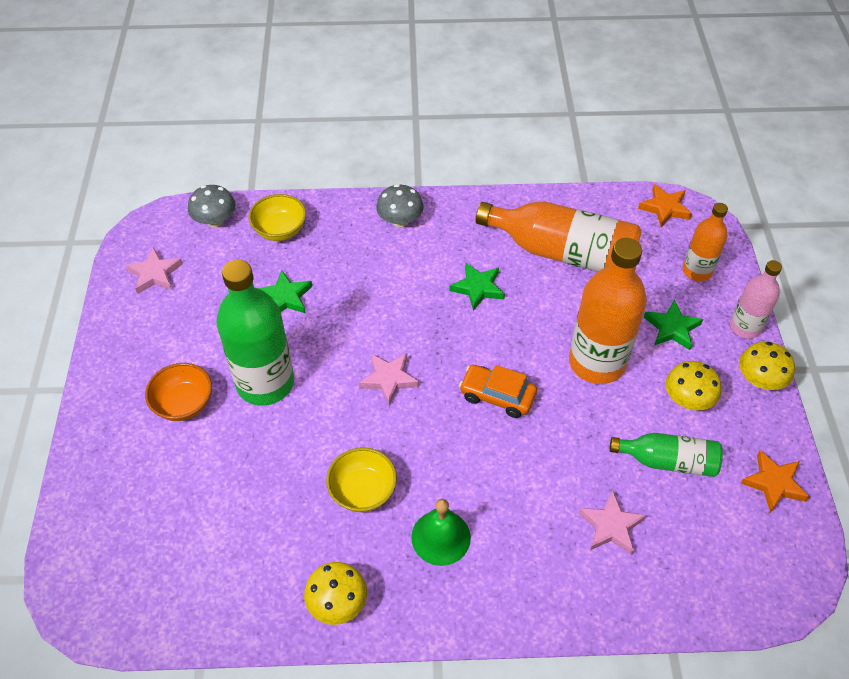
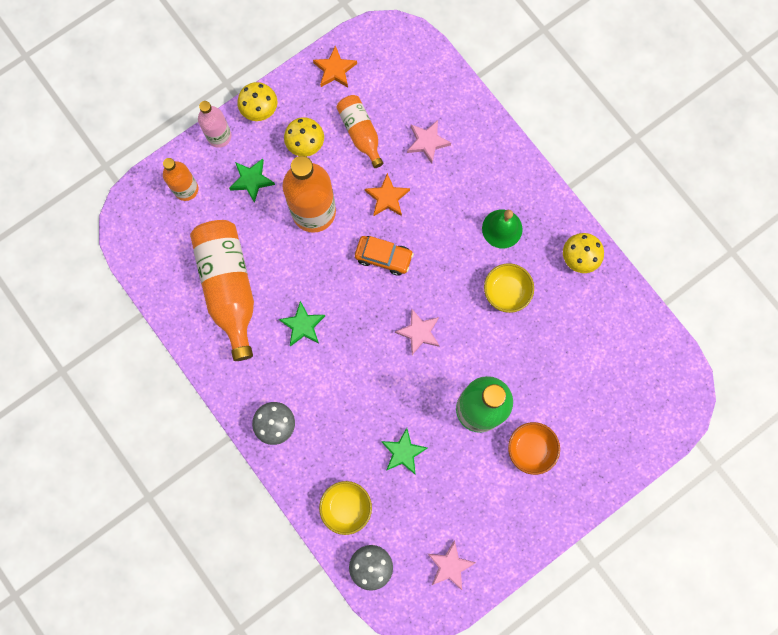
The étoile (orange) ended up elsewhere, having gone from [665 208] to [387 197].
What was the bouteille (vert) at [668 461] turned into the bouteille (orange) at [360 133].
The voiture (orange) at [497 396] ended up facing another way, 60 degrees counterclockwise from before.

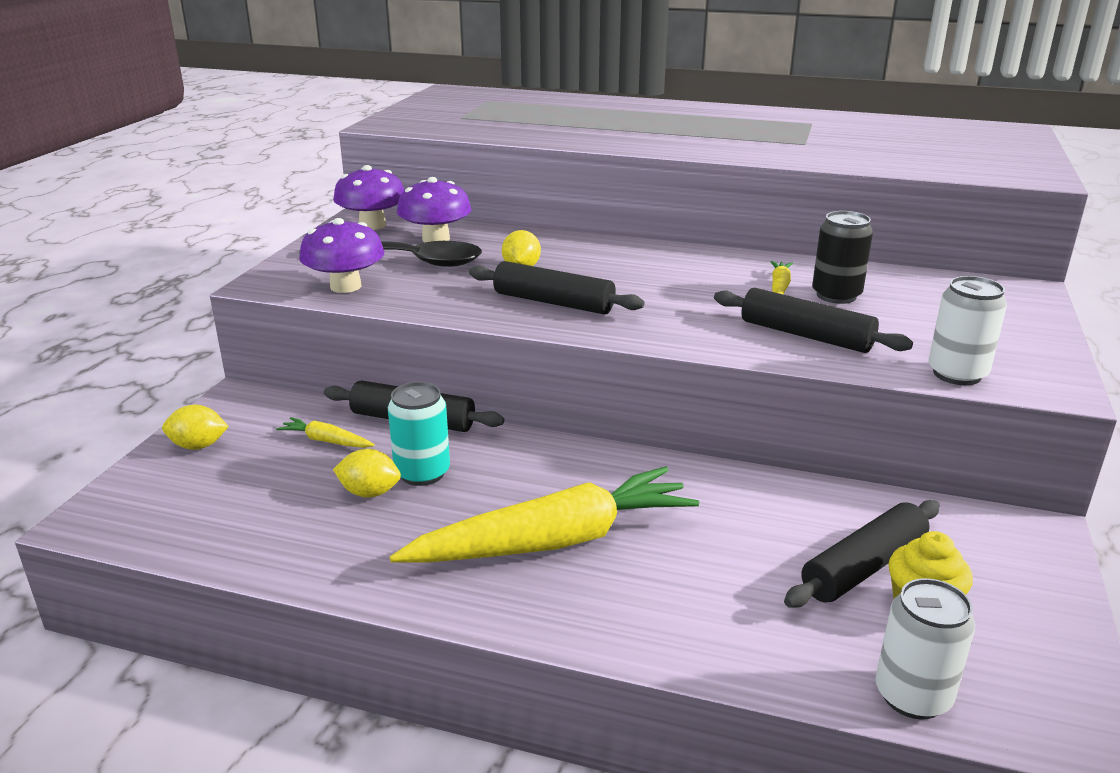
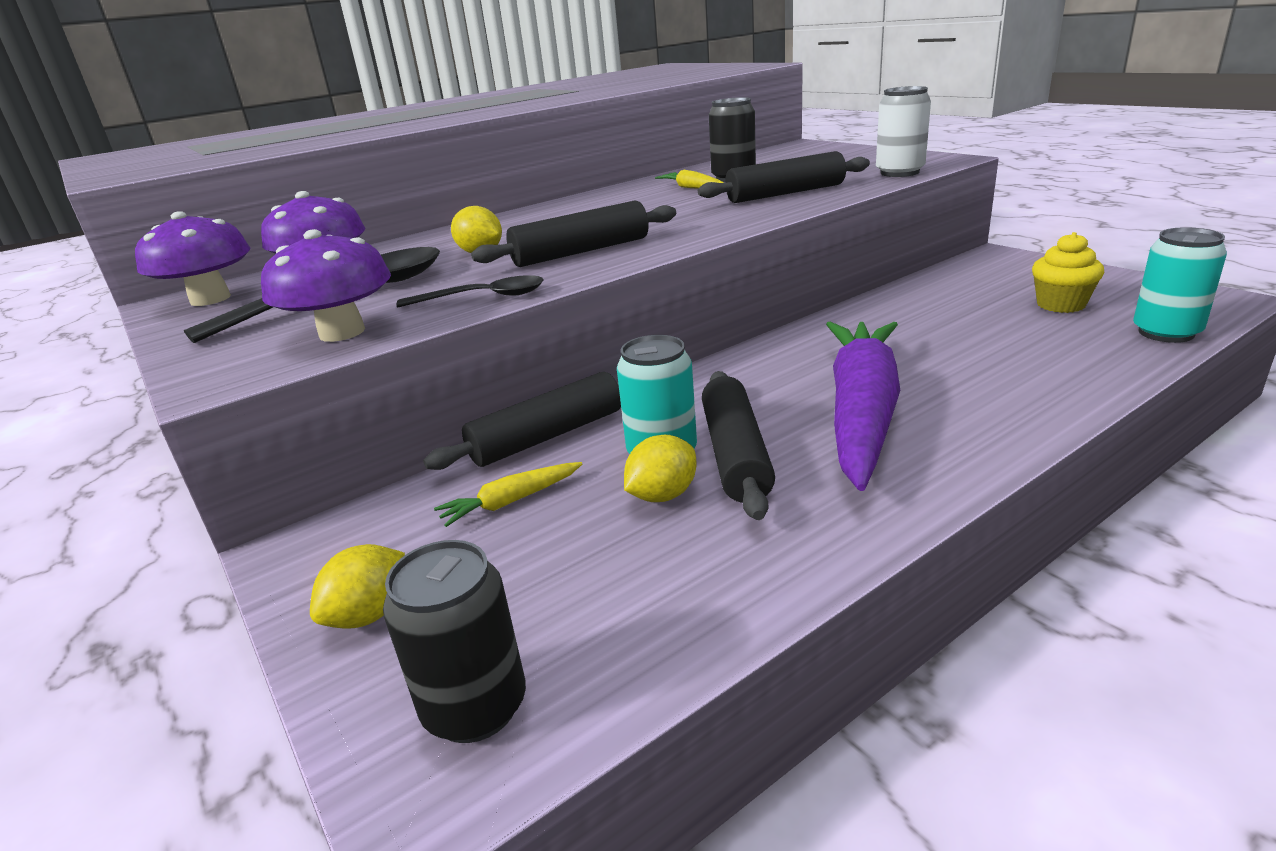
The second view gained the canette (noir) at [475 707].
The second view gained the cuillère (noir) at [483 297].
The rouleau à pâtisserie (noir) ended up elsewhere, having gone from [863 567] to [735 454].
What was the carotte (jaune) at [554 541] turned into the carotte (violet) at [861 412].
What was the canette (blanc) at [912 696] turned into the canette (turquoise) at [1166 333].

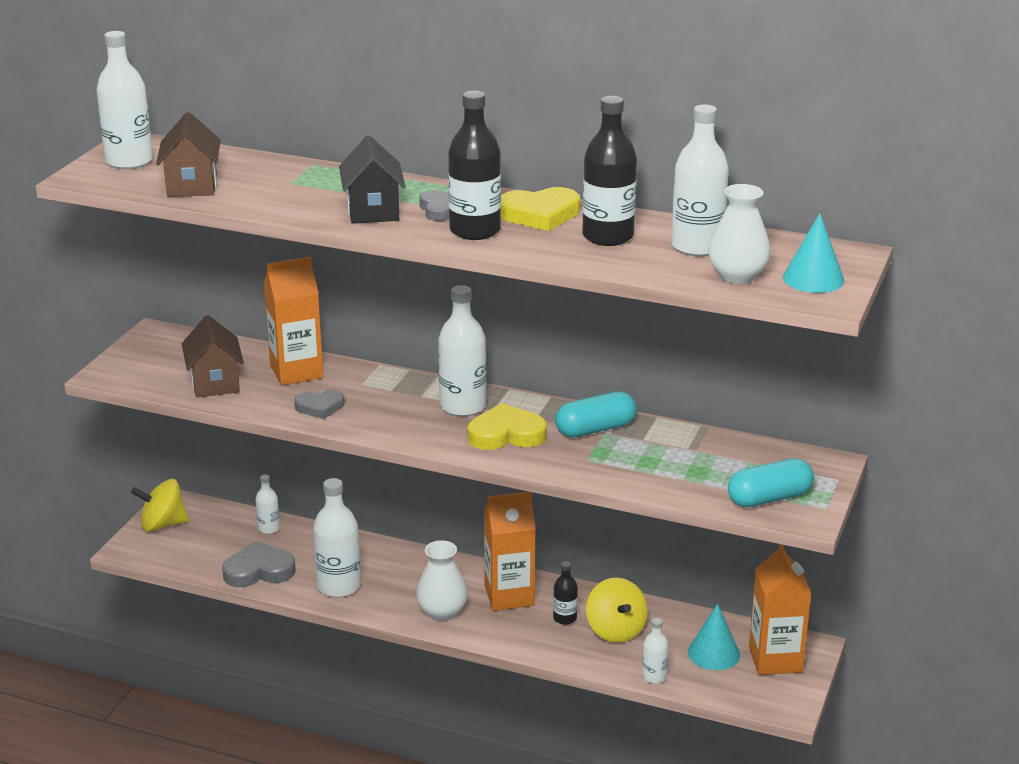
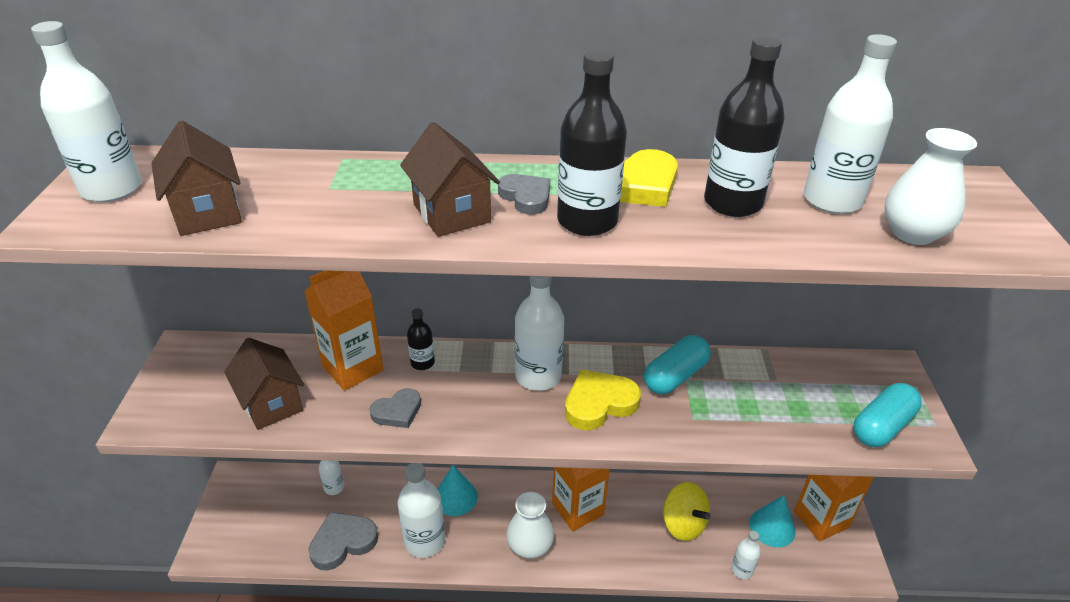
The second view lost the toupie (jaune) at [162 524].
The bouteille (noir) ended up elsewhere, having gone from [565 618] to [422 363].
The cône (turquoise) ended up elsewhere, having gone from [813 279] to [455 497].
What was the maison (noir) at [373 211] turned into the maison (marron) at [452 213].

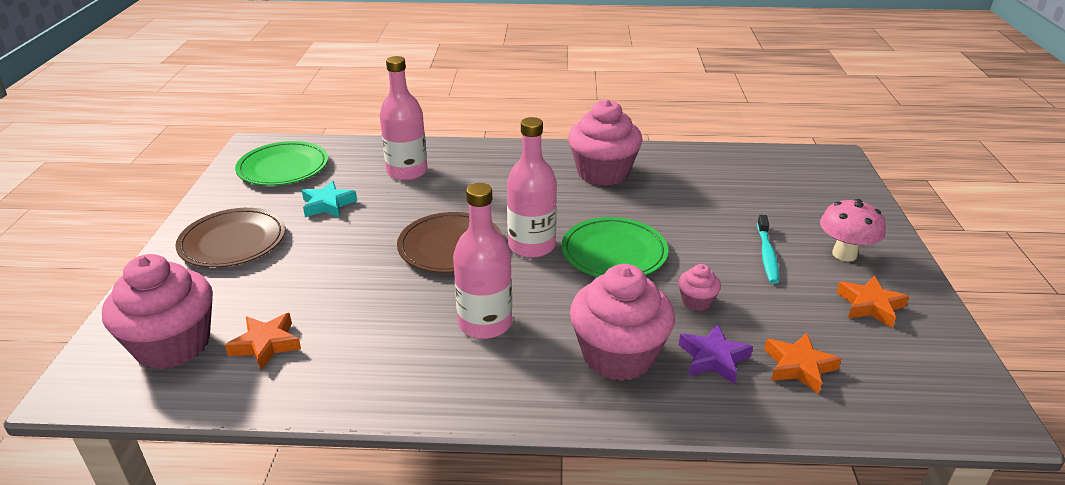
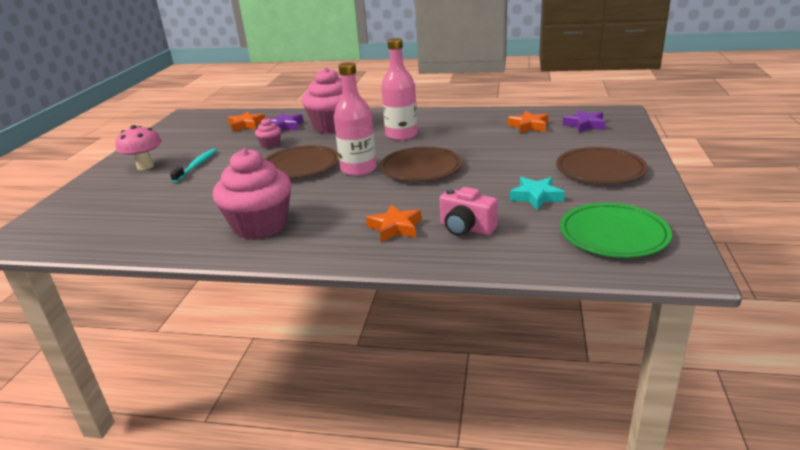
The étoile (orange) ended up elsewhere, having gone from [870 305] to [395 228].
Where the muffin (rose) stood at [173 345], the étoile (violet) came to stand at [585 125].
Where the bouteille (rose) stood at [407 172], the appareil photo (rose) came to stand at [466 228].
What was the assiette (vert) at [614 253] turned into the assiette (marron) at [301 166].

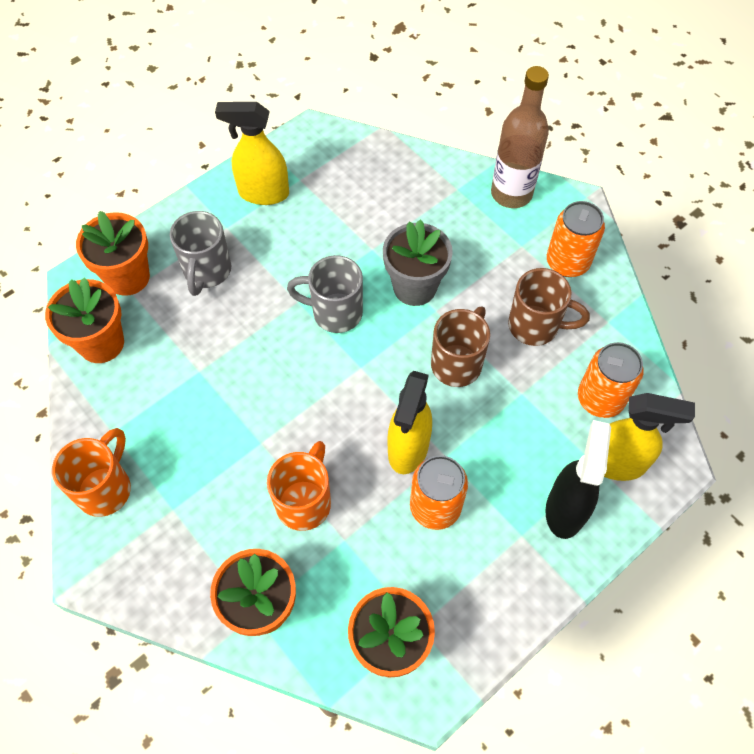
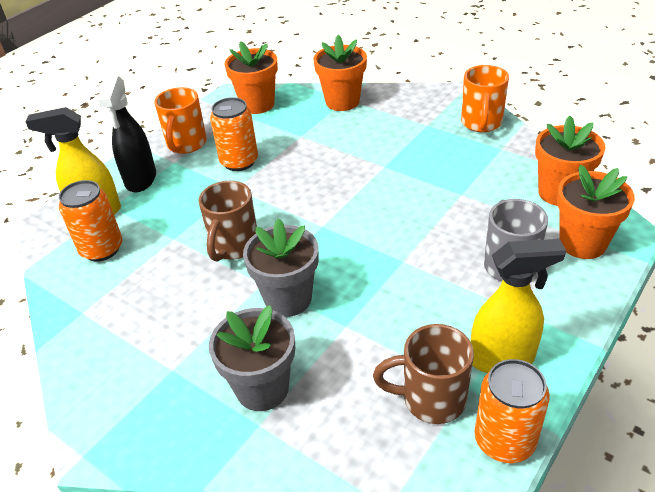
The second view lost the tasse (gris) at [335 312].
The second view lost the vaporisateur (jaune) at [408 449].
The second view lost the bouteille (marron) at [511 193].
The second view gained the pot de fleurs (gris) at [262 388].
The tasse (orange) ended up elsewhere, having gone from [304 502] to [186 144].
The tasse (marron) ended up elsewhere, having gone from [535 326] to [431 399].
The canette (orange) ended up elsewhere, having gone from [567 262] to [504 440].

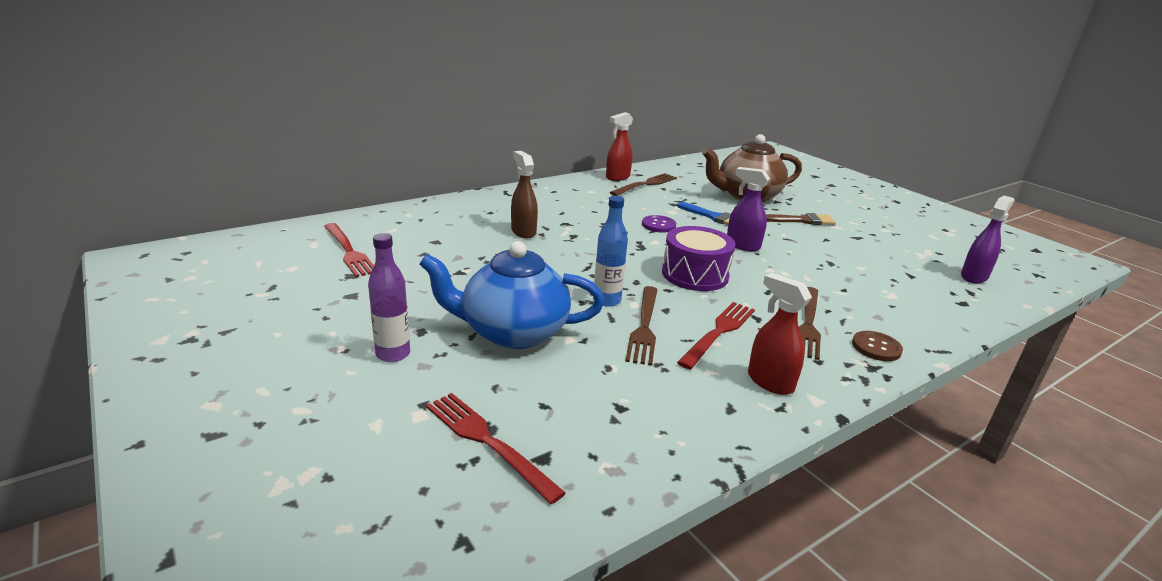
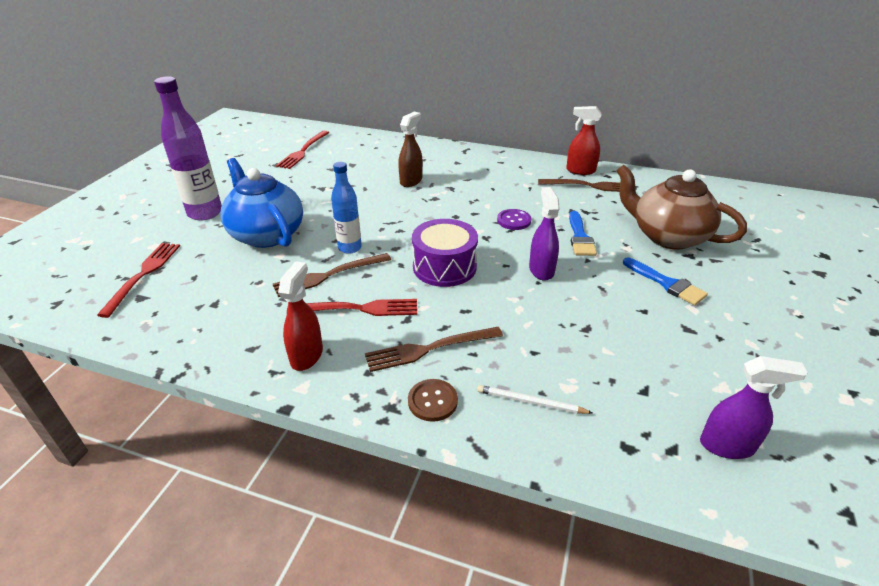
The second view gained the crayon (blanc) at [530 402].
What was the pinceau (marron) at [802 220] turned into the pinceau (bleu) at [666 283].
The size of the bouteille (violet) at [393 354] changed by a factor of 1.58.

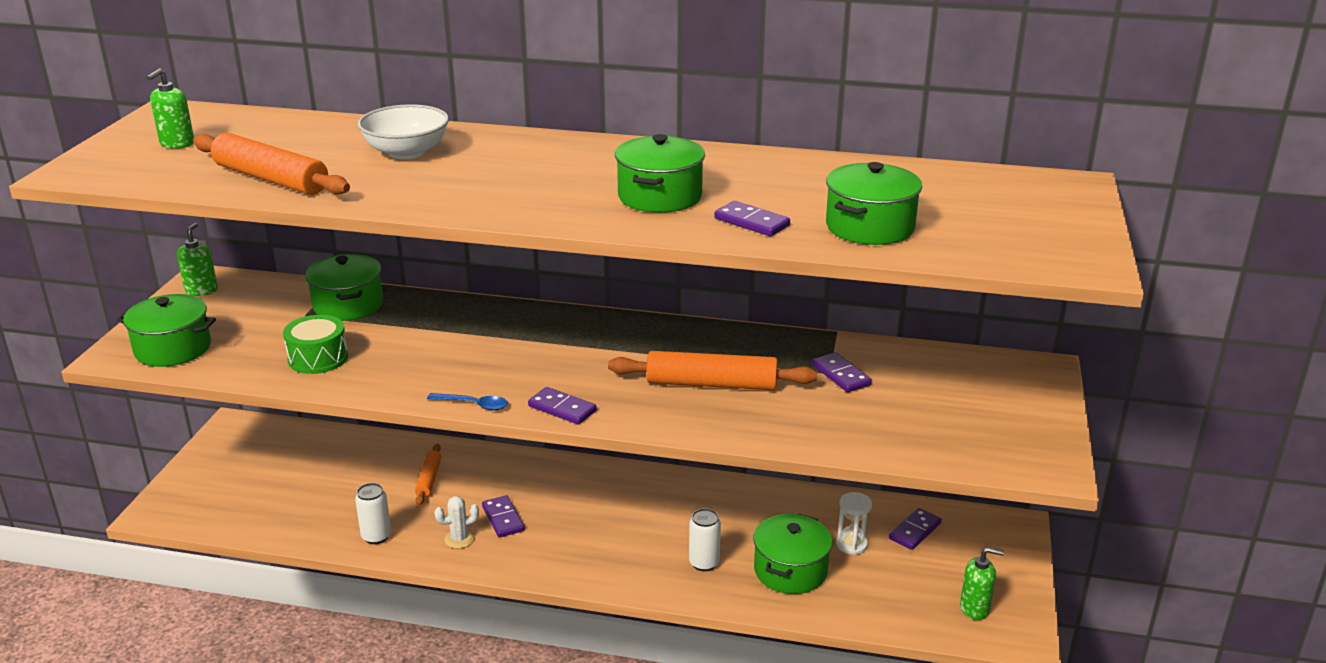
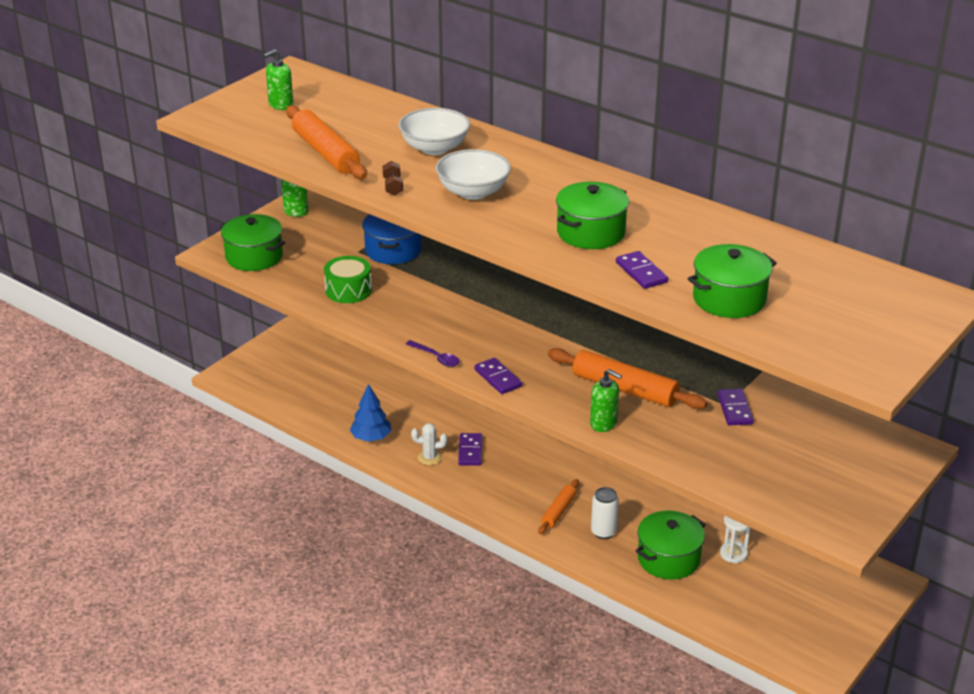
The second view lost the domino (violet) at [914 531].
The second view gained the haltère (marron) at [393 186].
The second view gained the bol (blanc) at [473 192].
The rouleau à pâtisserie (orange) ended up elsewhere, having gone from [429 480] to [558 511].
The distributeur de savon (vert) ended up elsewhere, having gone from [975 608] to [603 424].
Where the canette (blanc) stood at [376 536], the arbre (bleu) came to stand at [371 438].
What was the marmite (vert) at [348 305] turned into the marmite (bleu) at [393 250].
What was the cuillère (bleu) at [474 405] turned into the cuillère (violet) at [436 358].

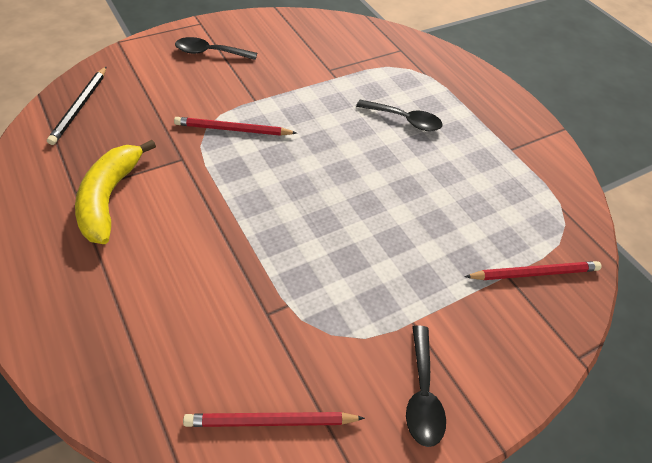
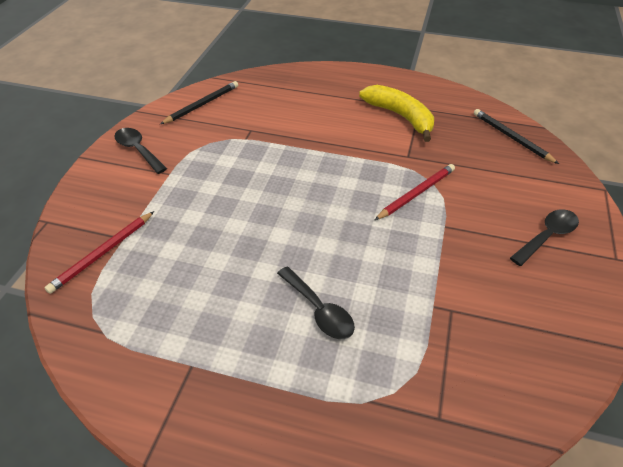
What was the crayon (rouge) at [270 421] turned into the crayon (noir) at [202 104].
The cuillère (noir) at [404 120] ended up facing another way, 105 degrees counterclockwise from before.

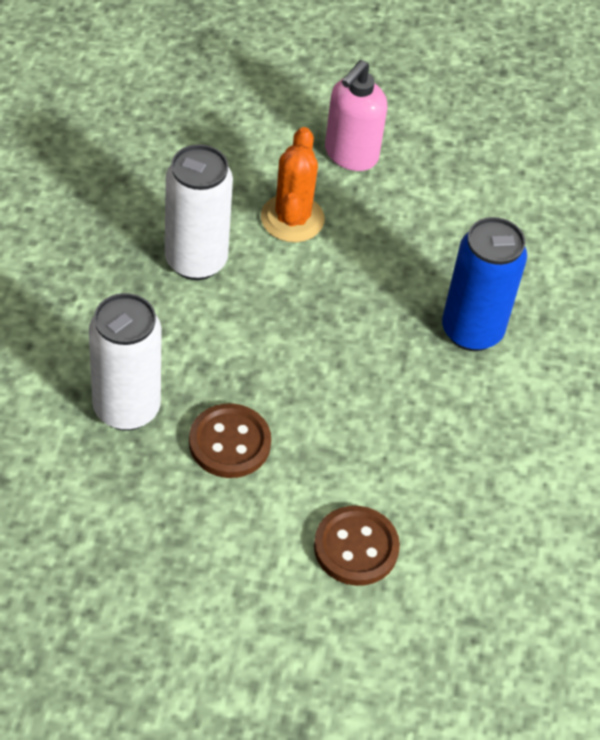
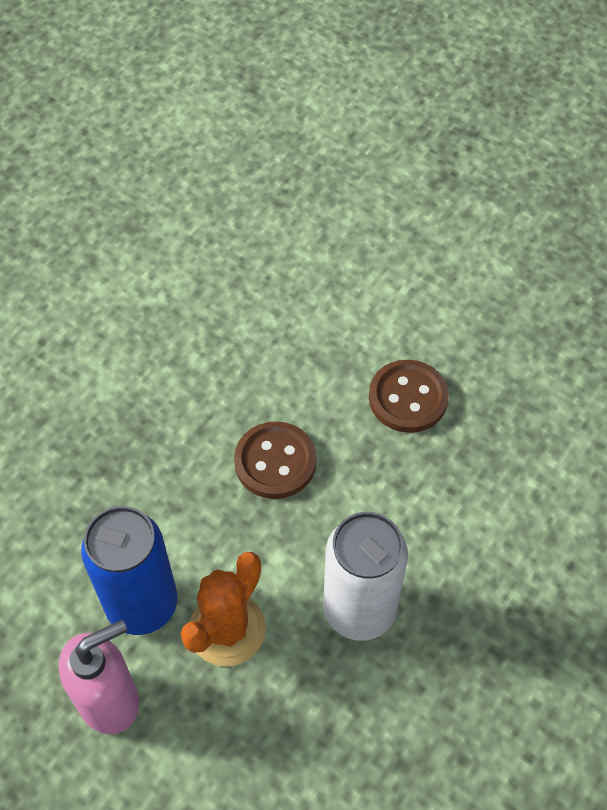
The second view lost the canette (blanc) at [126 408].
The bouton (marron) ended up elsewhere, having gone from [356 547] to [275 462].
The canette (bleu) ended up elsewhere, having gone from [471 331] to [142 604].

